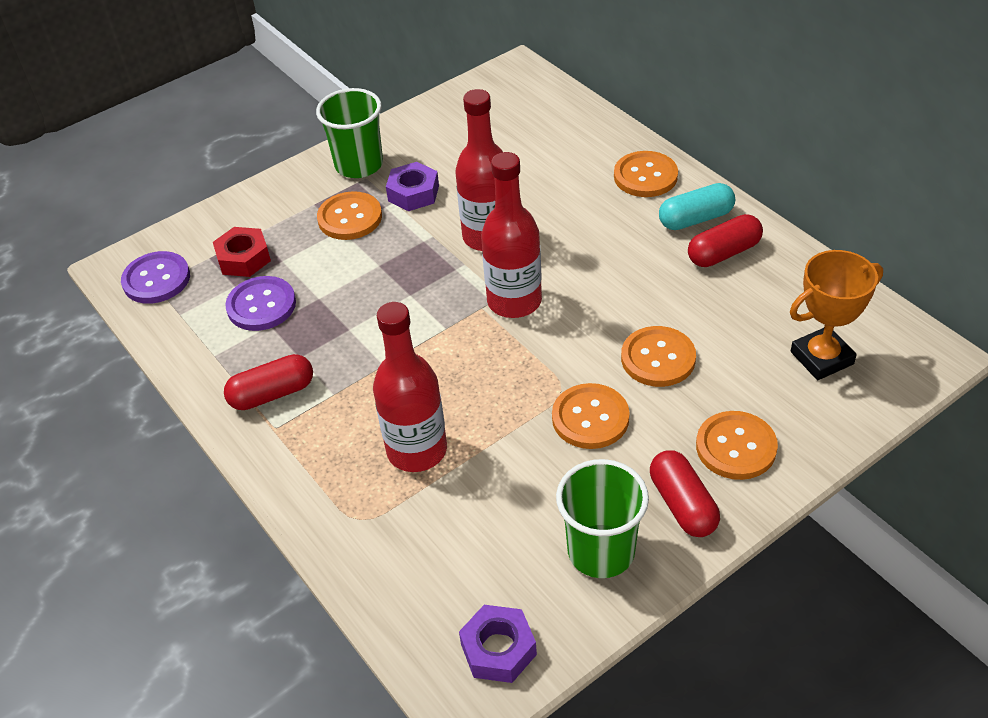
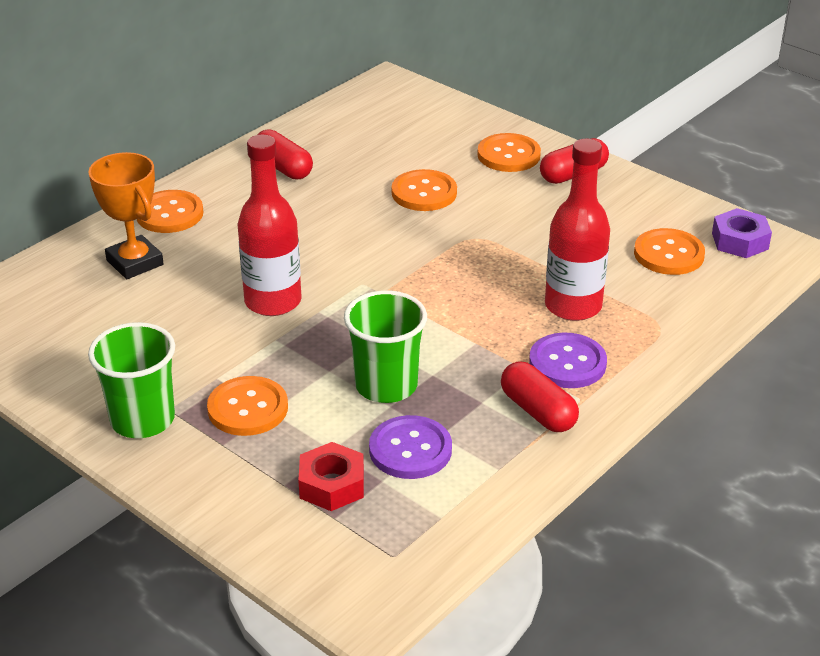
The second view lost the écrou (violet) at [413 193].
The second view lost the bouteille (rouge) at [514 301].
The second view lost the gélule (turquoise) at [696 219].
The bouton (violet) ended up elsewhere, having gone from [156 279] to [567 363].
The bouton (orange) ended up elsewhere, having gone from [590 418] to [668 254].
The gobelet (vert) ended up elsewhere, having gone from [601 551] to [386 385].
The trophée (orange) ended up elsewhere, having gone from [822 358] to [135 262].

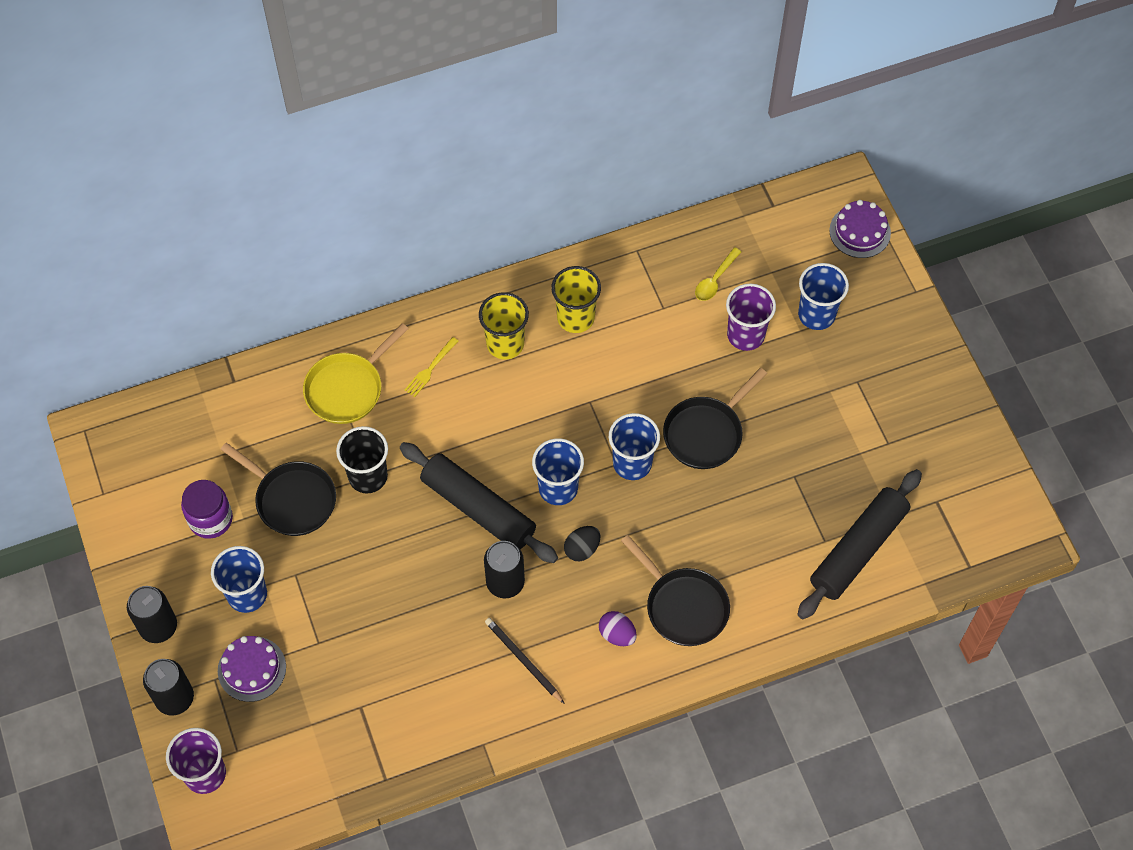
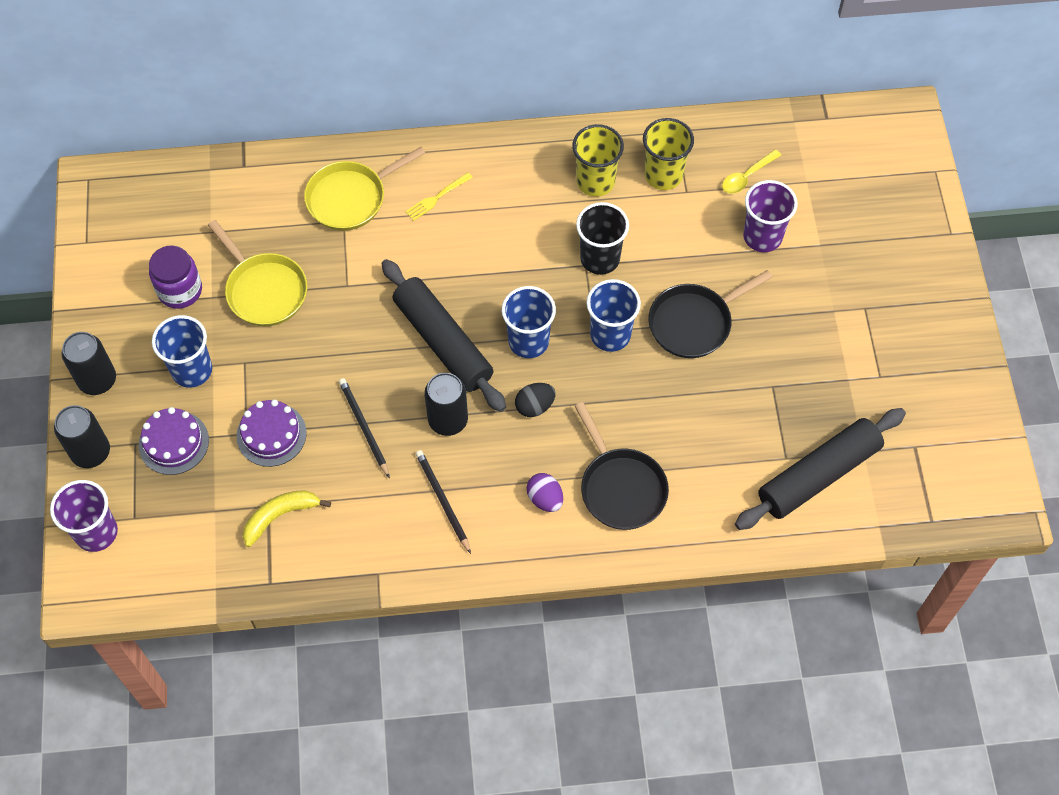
The second view lost the gobelet (bleu) at [816 314].
The second view gained the banane (jaune) at [280 516].
The second view gained the crayon (noir) at [364 427].
The gobelet (noir) ended up elsewhere, having gone from [368 476] to [600 258].
The gobelet (jaune) ended up elsewhere, having gone from [505 344] to [663 175].
The gâteau (violet) ended up elsewhere, having gone from [860 231] to [271 434].
What was the poêle (noir) at [292 499] turned into the poêle (jaune) at [264 290].

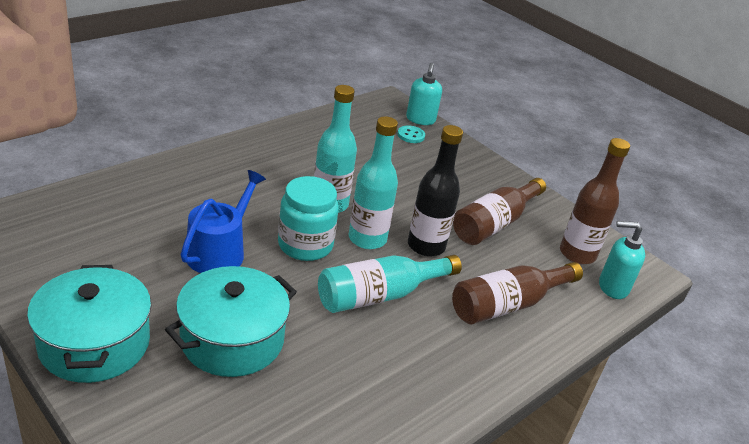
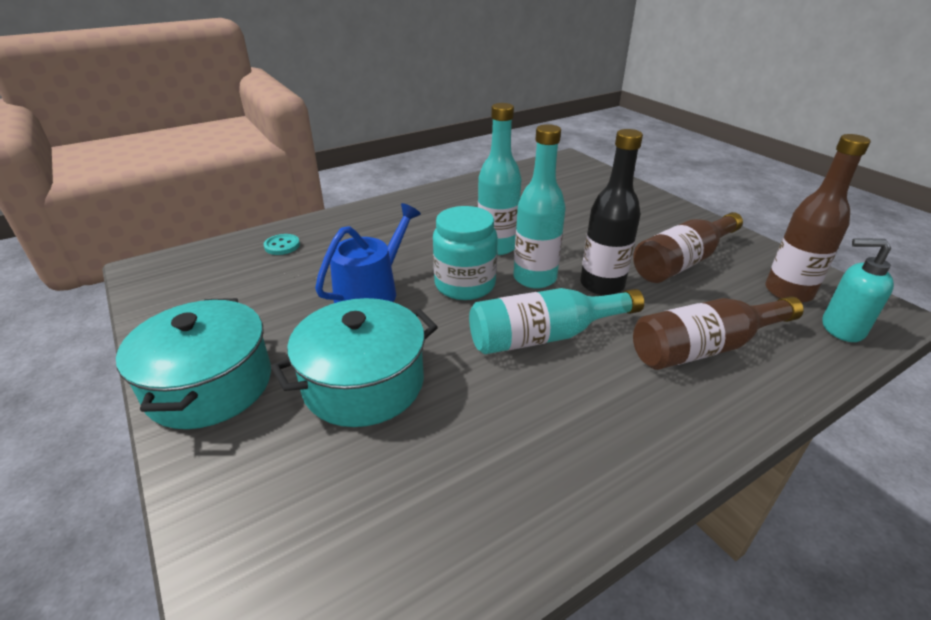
The second view lost the distributeur de savon (turquoise) at [420 120].
The bouton (turquoise) ended up elsewhere, having gone from [411 135] to [282 246].

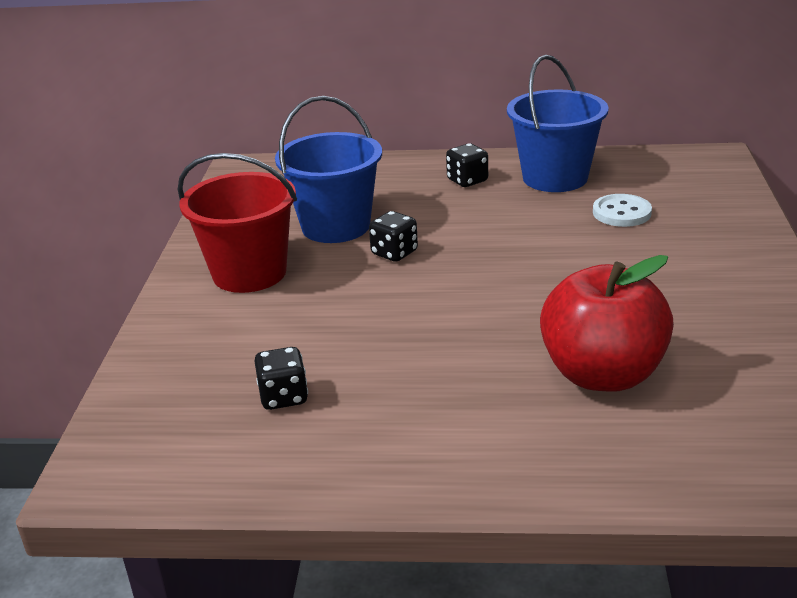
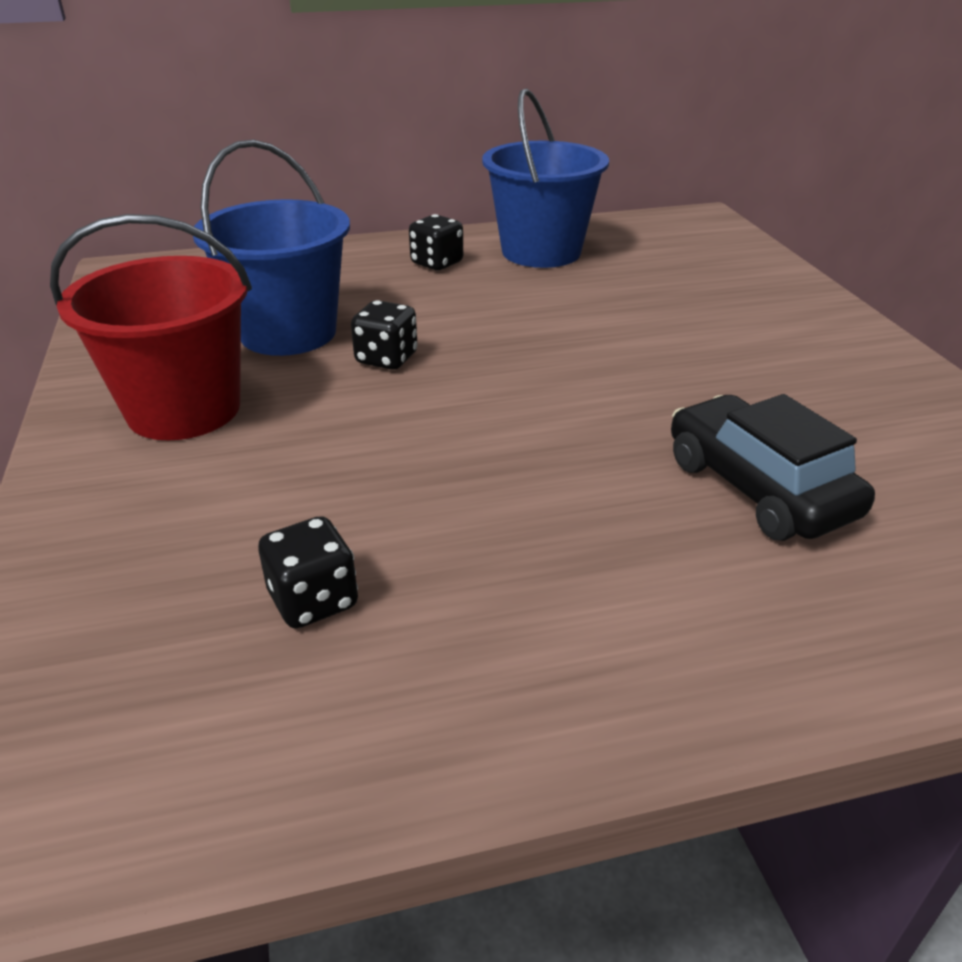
The second view lost the bouton (blanc) at [621 213].
Where the pomme (rouge) stood at [602 374], the voiture (noir) came to stand at [758 488].

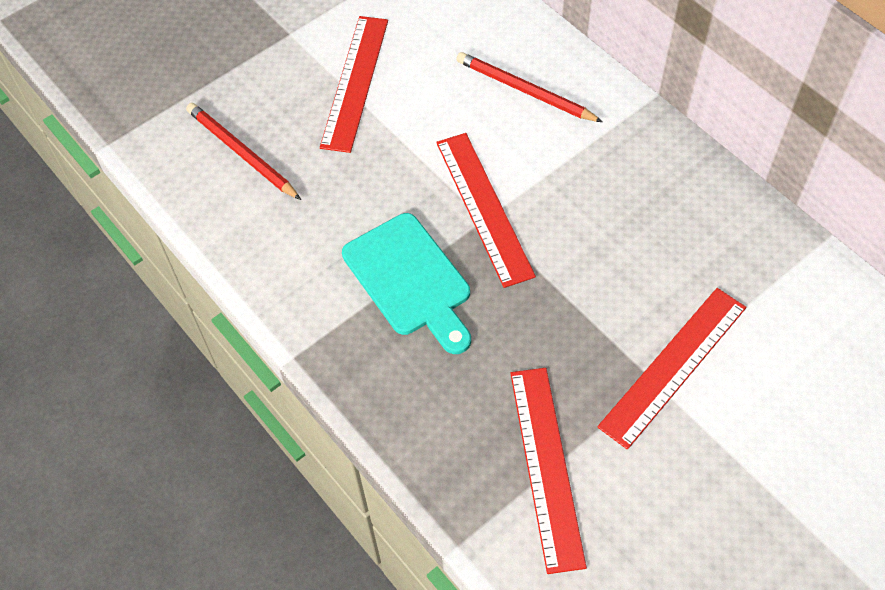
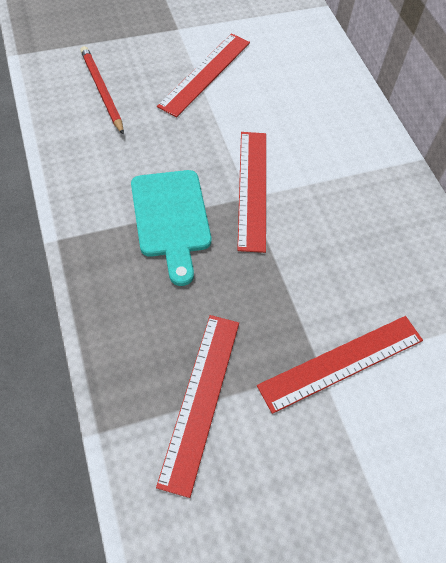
The second view lost the crayon (rouge) at [525 91].

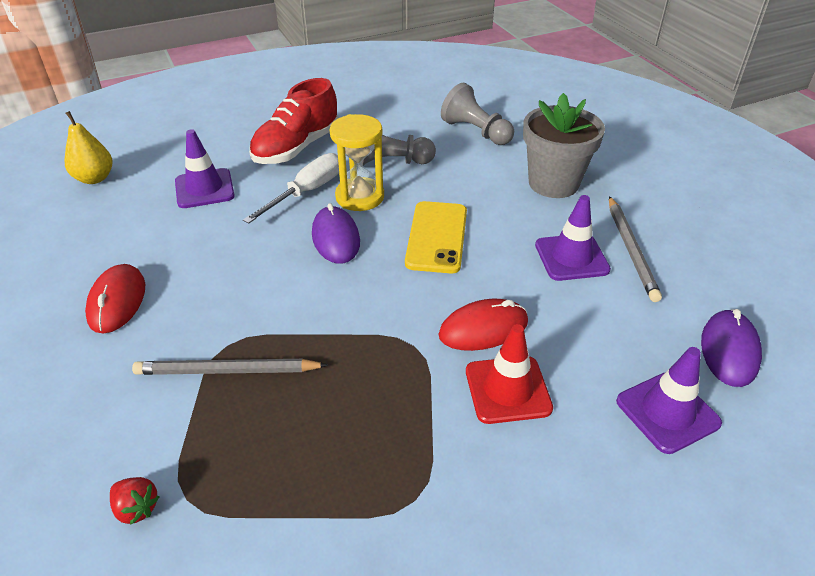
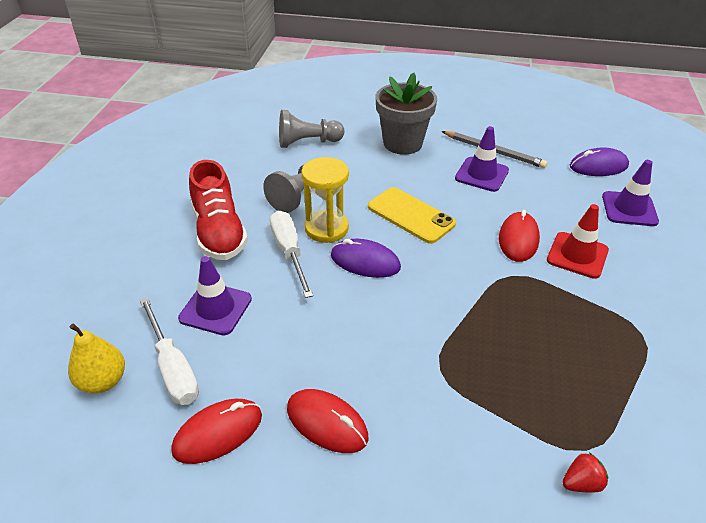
The second view lost the crayon (gris) at [227 371].
The second view gained the tournevis (blanc) at [173 368].
The second view gained the souris (rouge) at [218 433].
The souris (violet) at [729 350] ended up facing another way, 60 degrees counterclockwise from before.

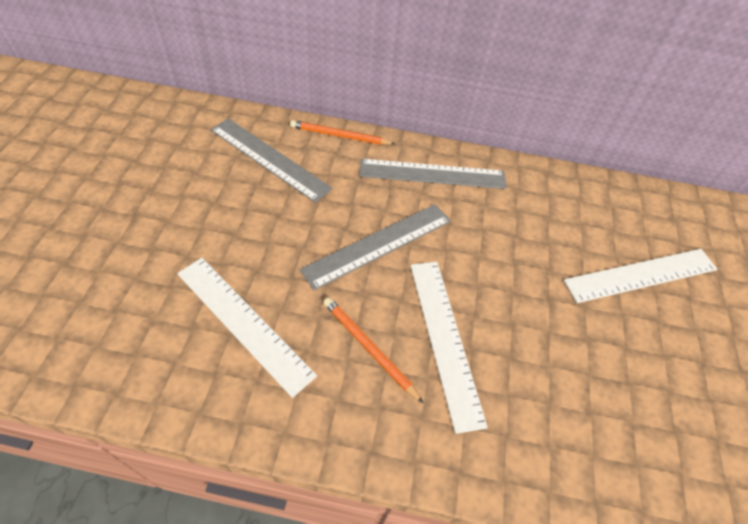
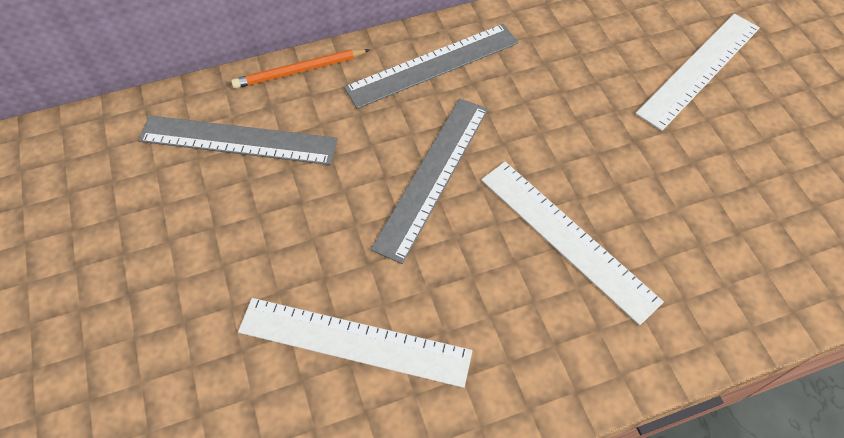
The second view lost the crayon (orange) at [369 348].

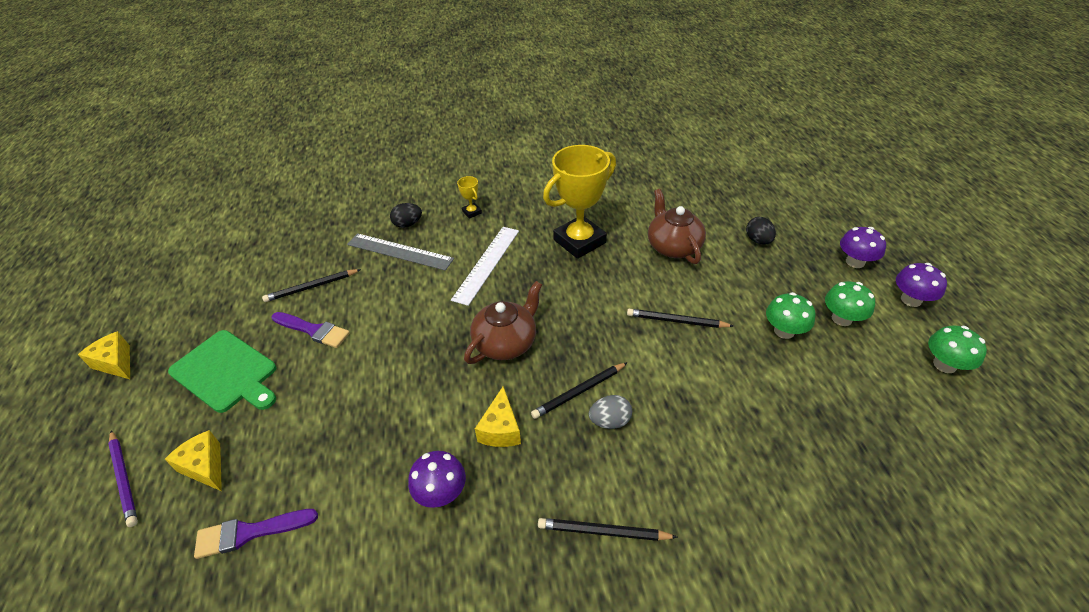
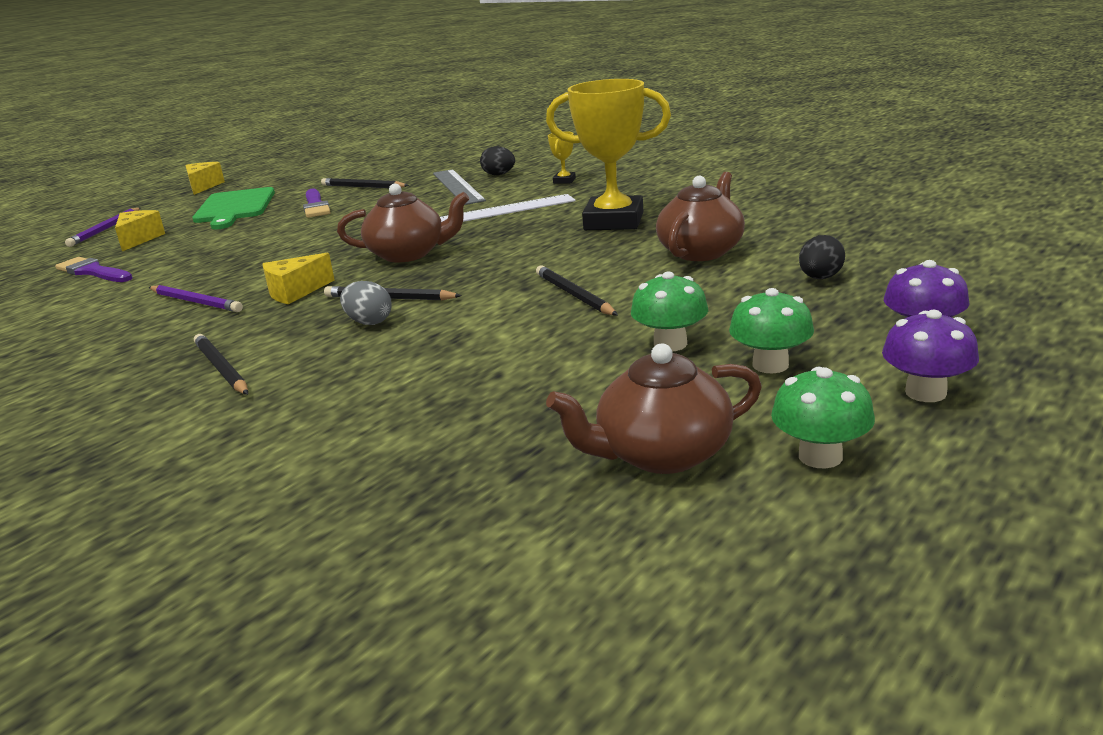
The second view gained the théière (marron) at [661 454].
Where the champignon (violet) stood at [441 492], the crayon (violet) came to stand at [195 302].

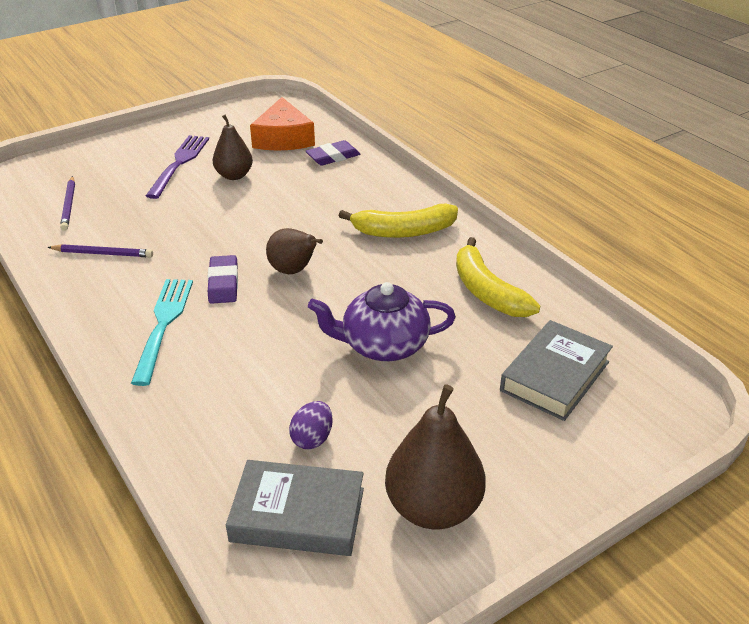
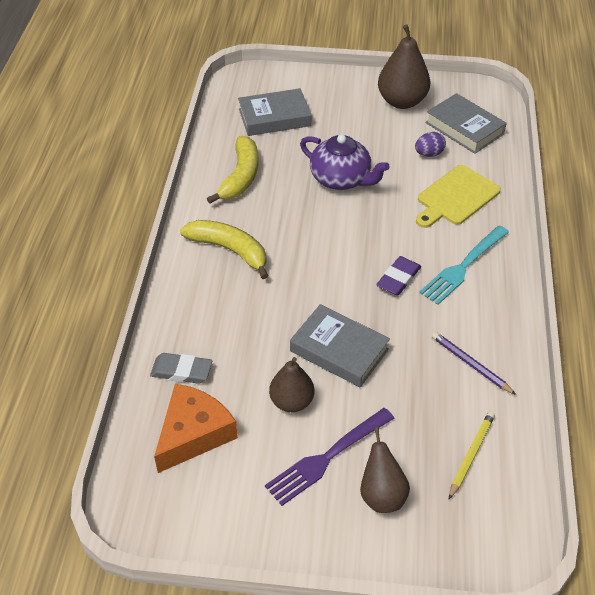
The second view gained the livre (gris) at [339 350].
The second view gained the planche à découper (jaune) at [456 197].
The poire (marron) ended up elsewhere, having gone from [293 271] to [382 495].
What was the crayon (violet) at [69 205] turned into the crayon (jaune) at [471 454].
What was the gomme (violet) at [333 157] turned into the gomme (gris) at [181 371].

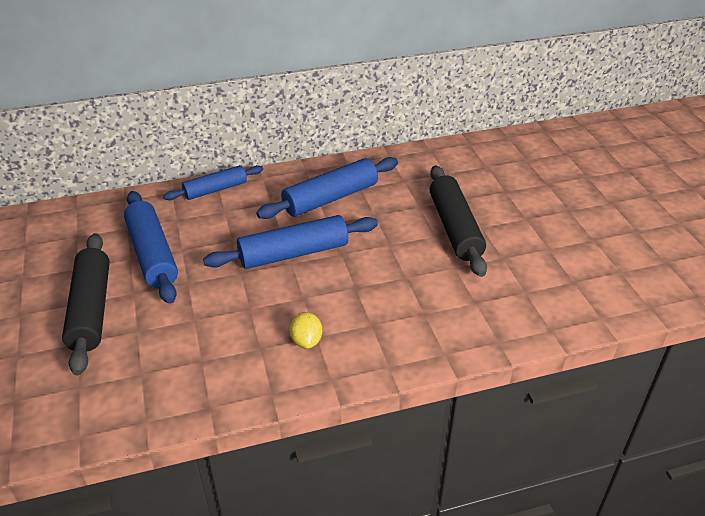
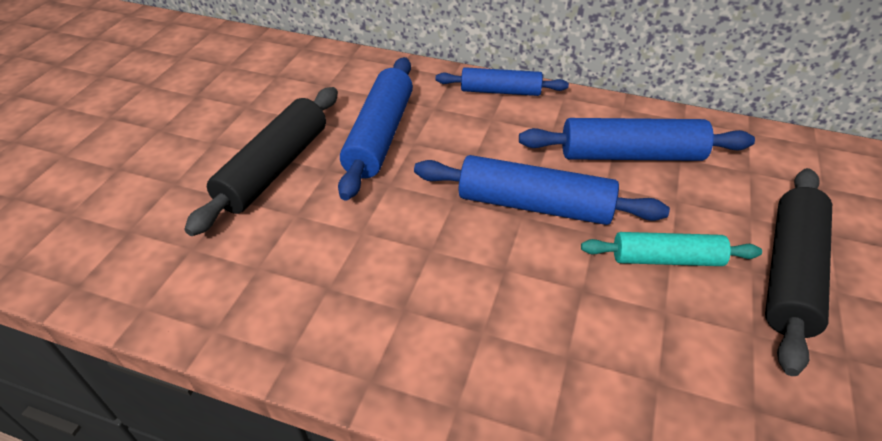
The second view lost the citron (jaune) at [306 341].
The second view gained the rouleau à pâtisserie (turquoise) at [666 259].

